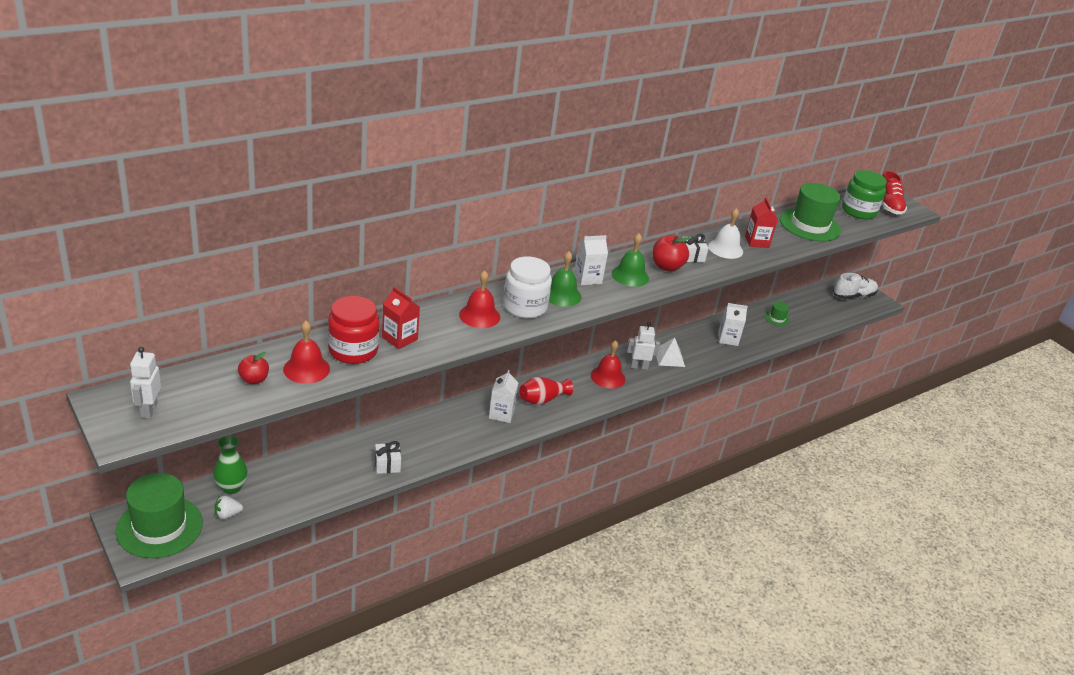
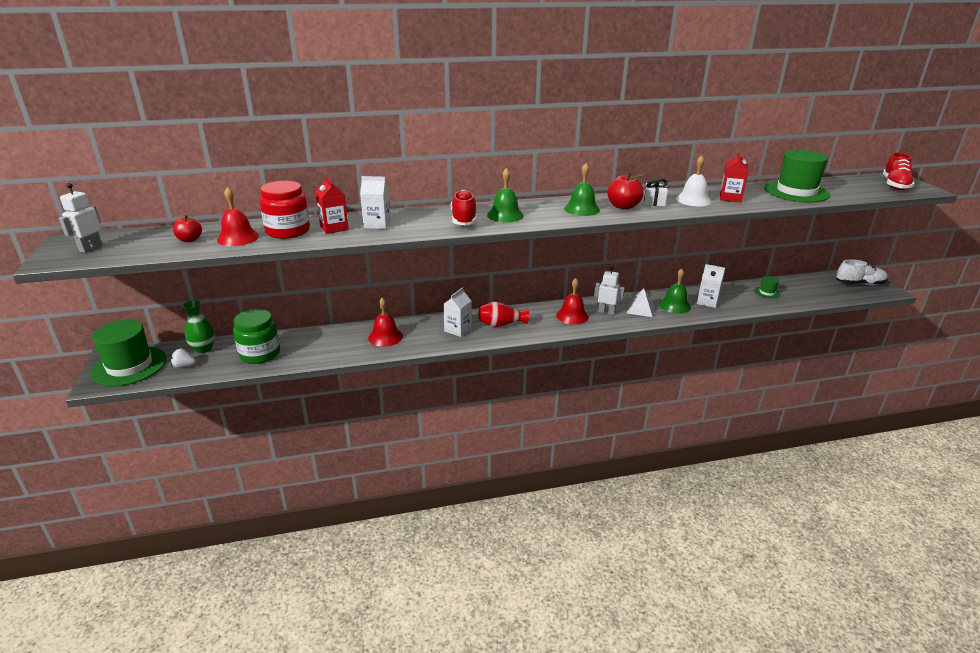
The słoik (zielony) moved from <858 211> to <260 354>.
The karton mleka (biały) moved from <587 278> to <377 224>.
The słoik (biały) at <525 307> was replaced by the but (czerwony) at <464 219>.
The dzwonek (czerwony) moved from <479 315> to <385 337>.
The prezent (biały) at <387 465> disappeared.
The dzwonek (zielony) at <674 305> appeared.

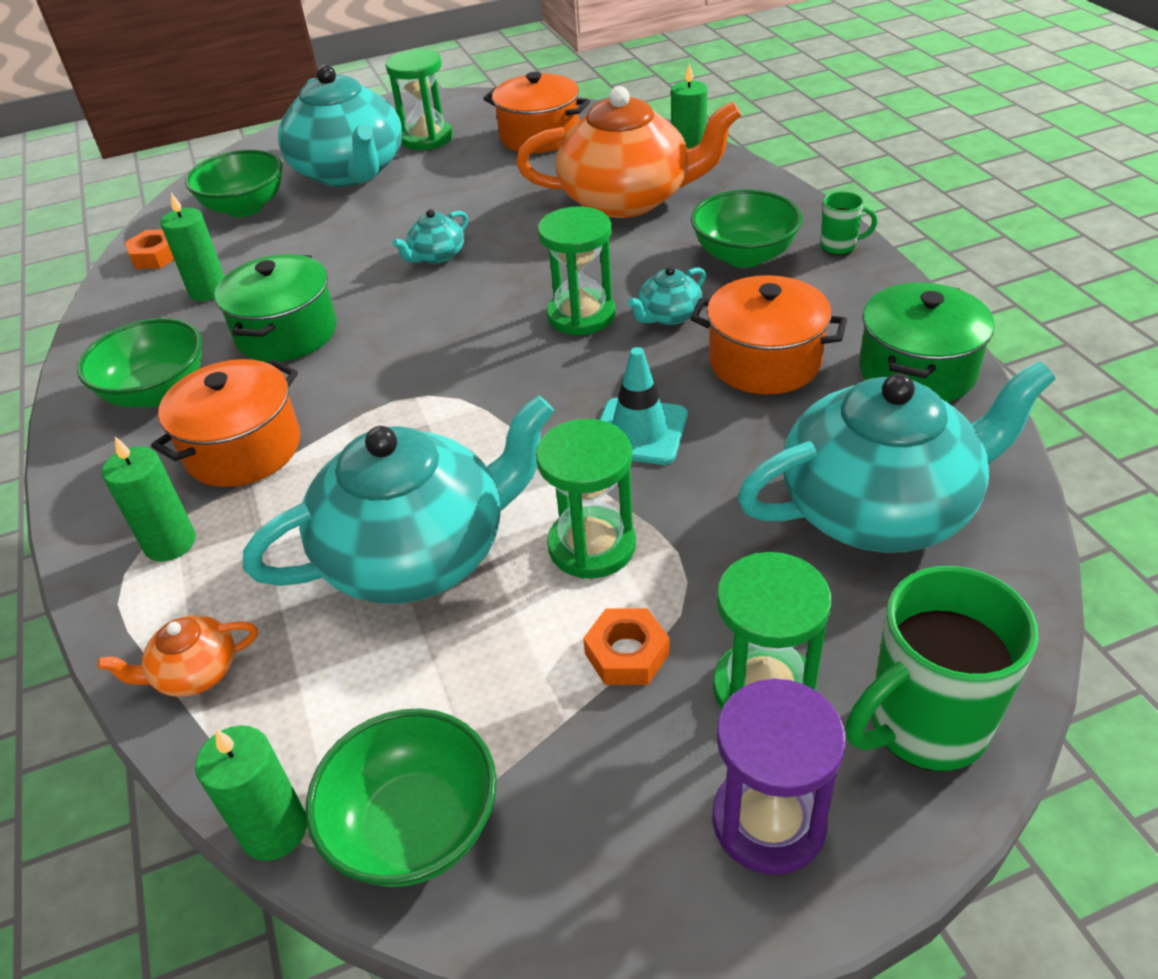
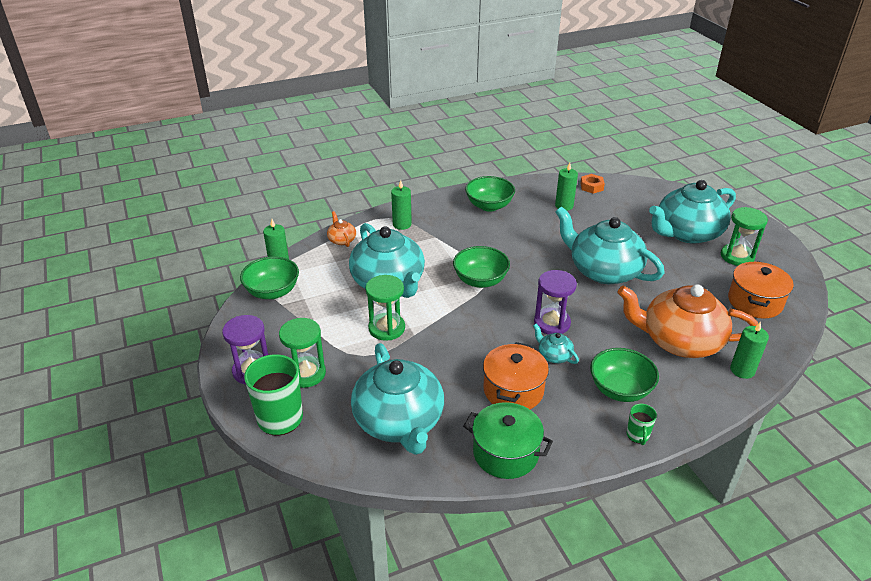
The imbryk (pomarańczowy) at <627 199> turned 105 degrees clockwise.
The miska (zielony) moved from <245 207> to <480 280>.
The klepsydra (zielony) at <581 315> became the klepsydra (fioletowy) at <552 323>.
The imbryk (turkusowy) at <436 255> changed to 2.39 times the size.
The garnek (zielony) at <286 333> disappeared.
The pachołek (turkusowy) at <639 432> disappeared.
The garnek (pomarańczowy) at <243 449> disappeared.
The nakrętka (pomarańczowy) at <627 653> disappeared.

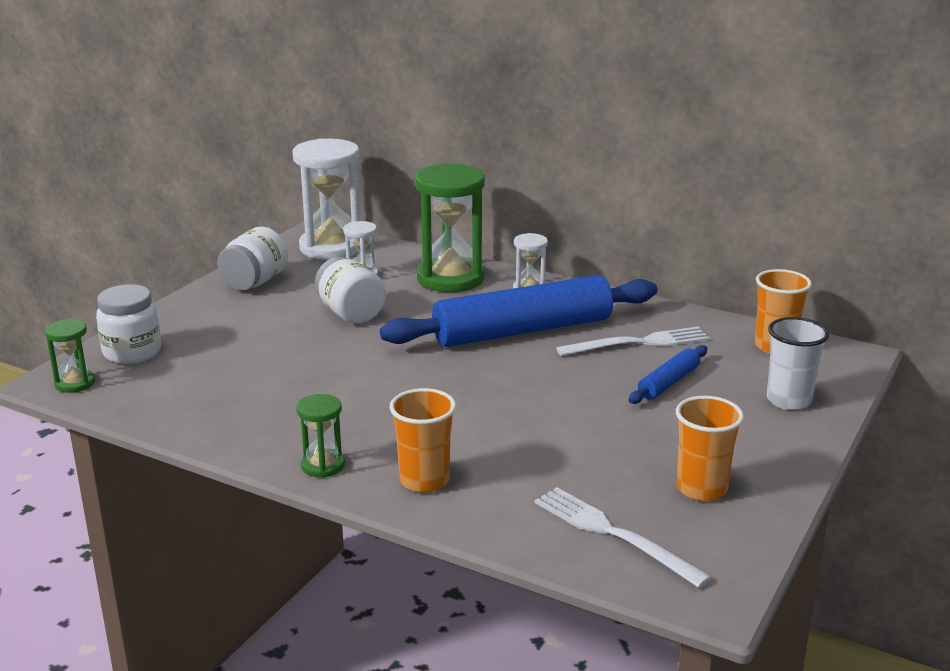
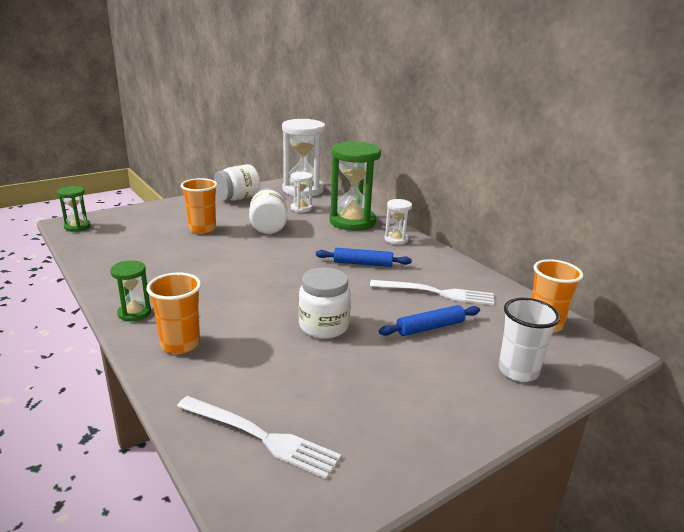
The wałek do ciasta (niebieski) at <523 331> changed to 0.44 times the size.
The słoik (biały) moved from <132 352> to <323 326>.
The szklanka (pomarańczowy) moved from <701 489> to <202 229>.
The widelec (biały) at <614 534> turned 135 degrees clockwise.

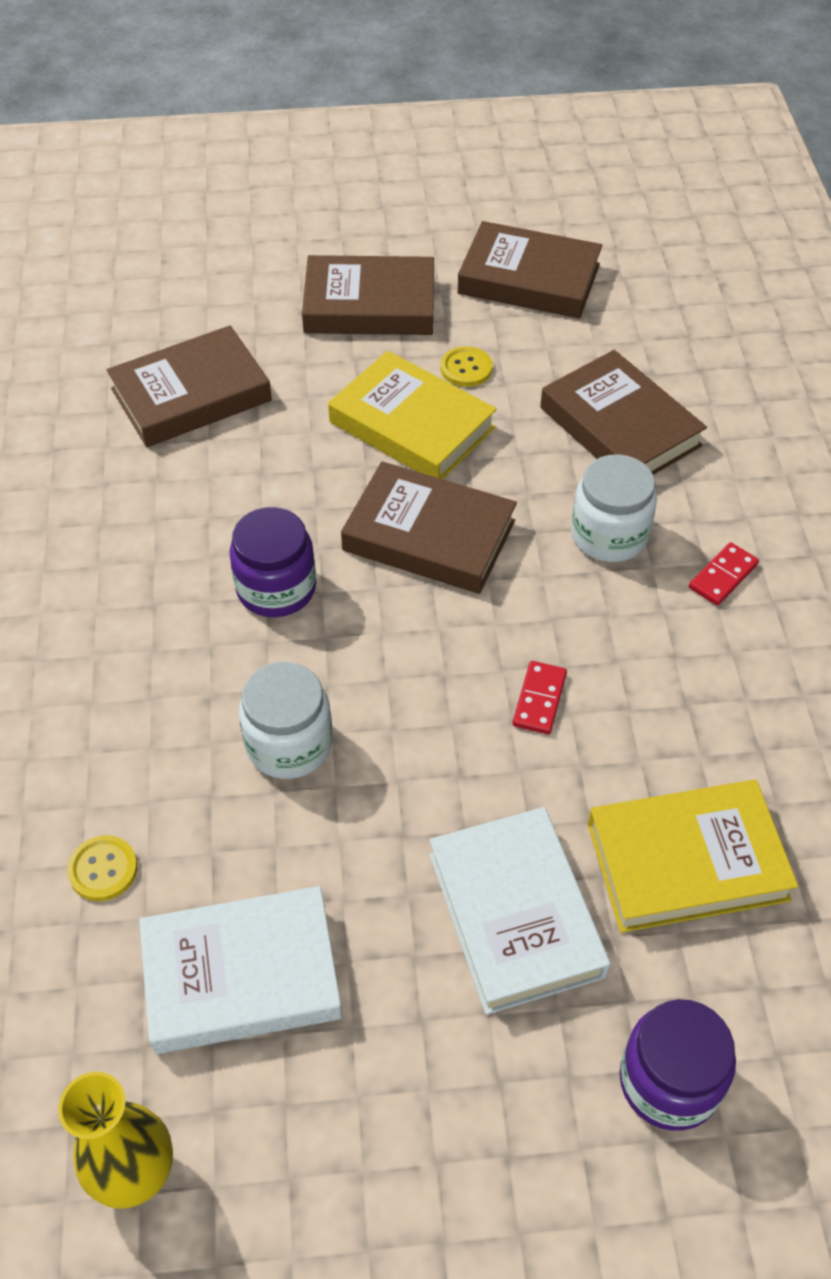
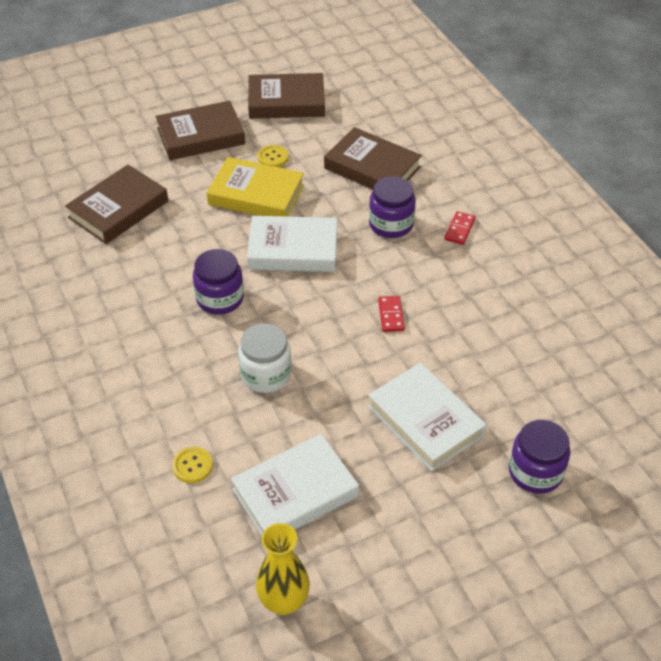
The słoik (biały) at <609 535> became the słoik (fioletowy) at <391 224>.
The książka (brązowy) at <429 535> became the książka (biały) at <293 249>.
The książka (żółty) at <687 862> disappeared.

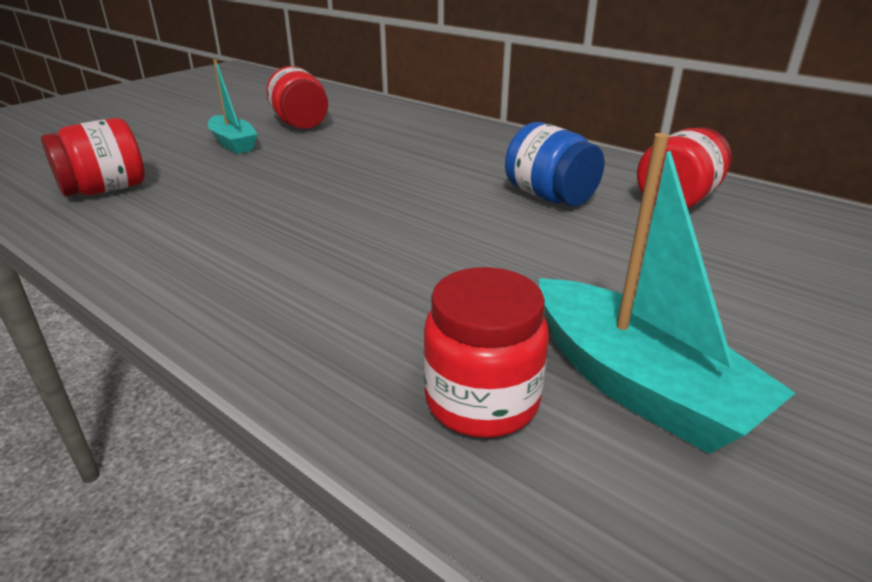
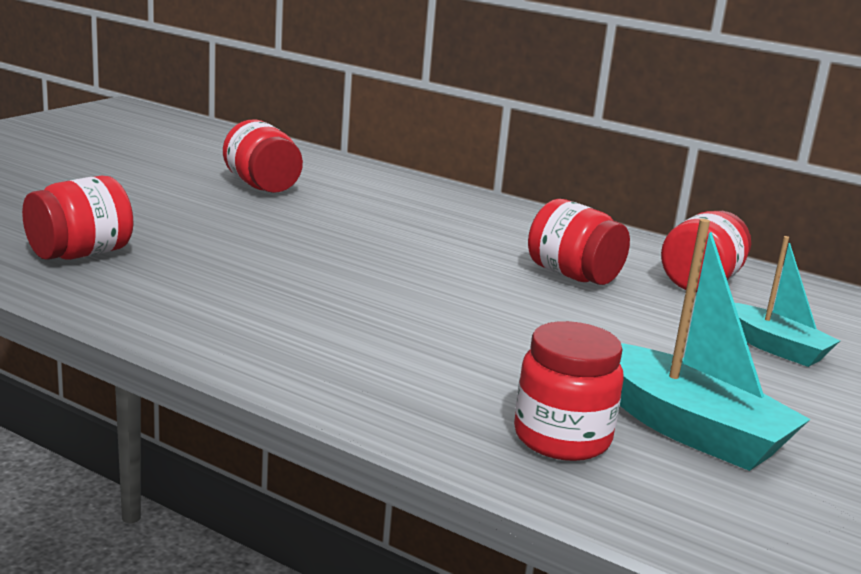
The łódka (turkusowy) moved from <233 143> to <774 347>.
The słoik (niebieski) at <549 197> became the słoik (czerwony) at <573 275>.

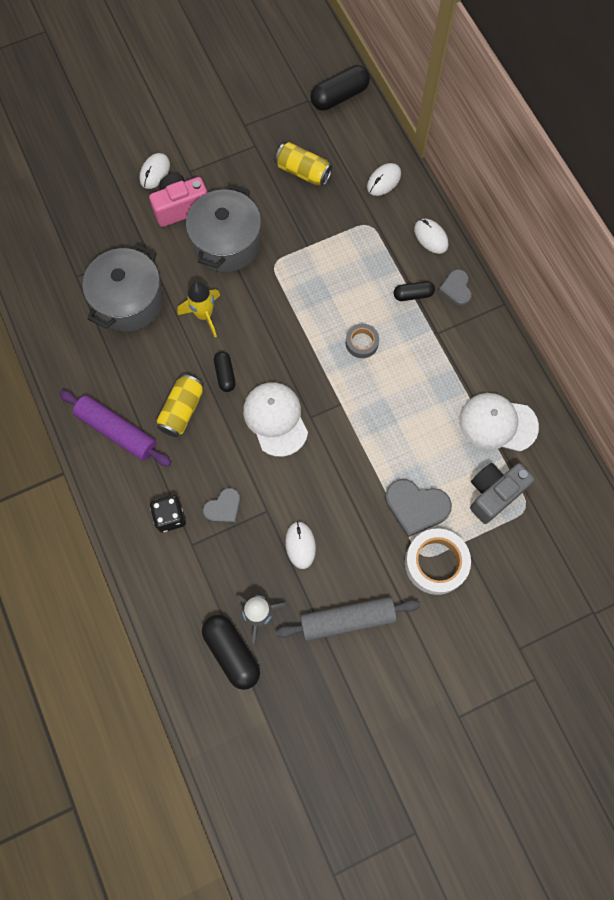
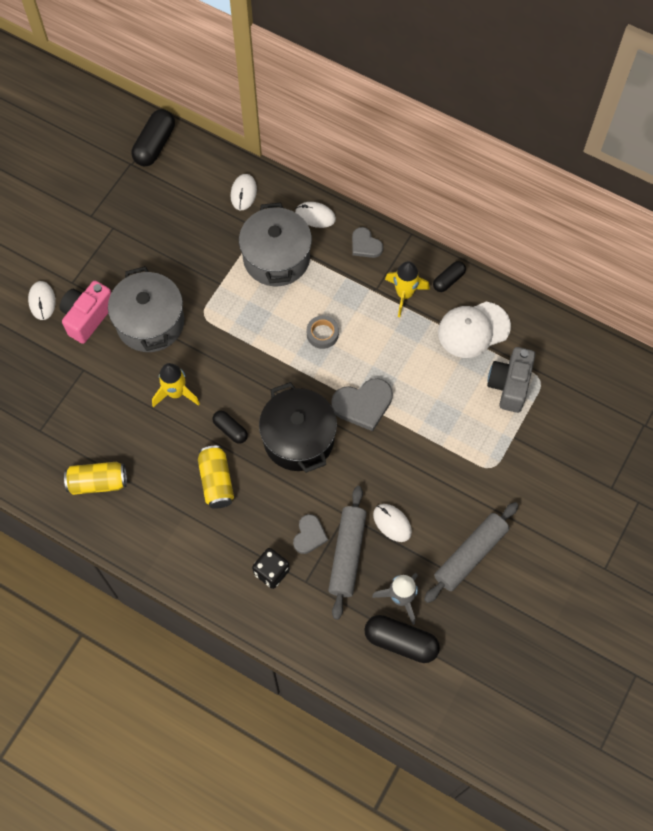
The puszka (żółty) moved from <303 172> to <98 482>.
The garnek (szary) moved from <129 301> to <276 258>.
The kapsułka (czarny) moved from <413 295> to <448 280>.
The czapka (biały) at <275 419> was replaced by the garnek (czarny) at <298 438>.
The wałek do ciasta (fioletowy) at <117 431> disappeared.
The serce (szary) moved from <416 507> to <363 404>.
The taśma klejąca (biały) at <436 563> disappeared.
The rakieta (żółty) at <404 294> appeared.
The wałek do ciasta (szary) at <347 554> appeared.

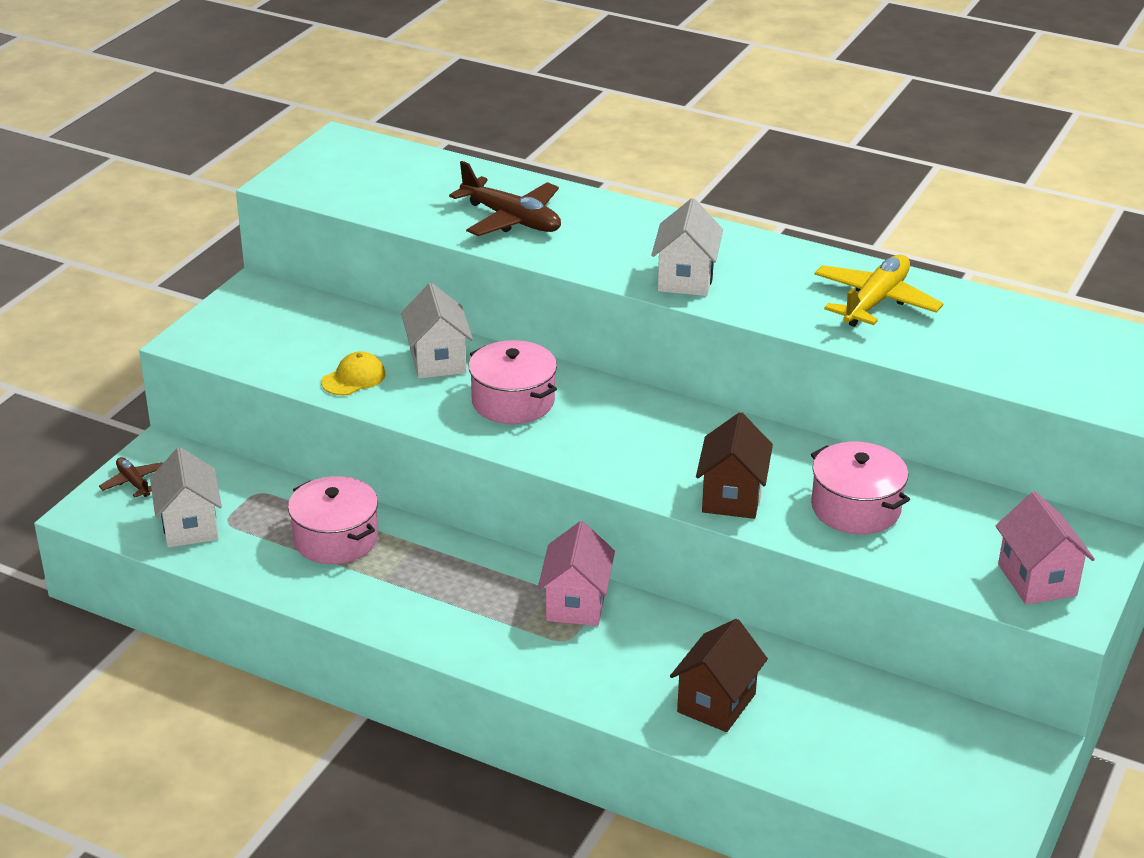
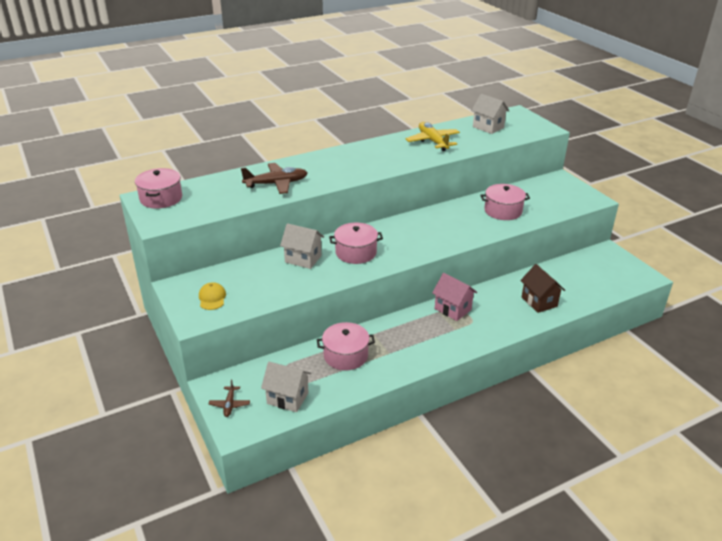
The domek (biały) moved from <685 279> to <488 127>.
The czapka (żółty) moved from <353 378> to <212 298>.
The domek (brązowy) at <732 497> disappeared.
The samolot (brązowy) at <133 482> turned 90 degrees counterclockwise.
The domek (różowy) at <1037 580> disappeared.
The garnek (różowy) at <161 198> appeared.

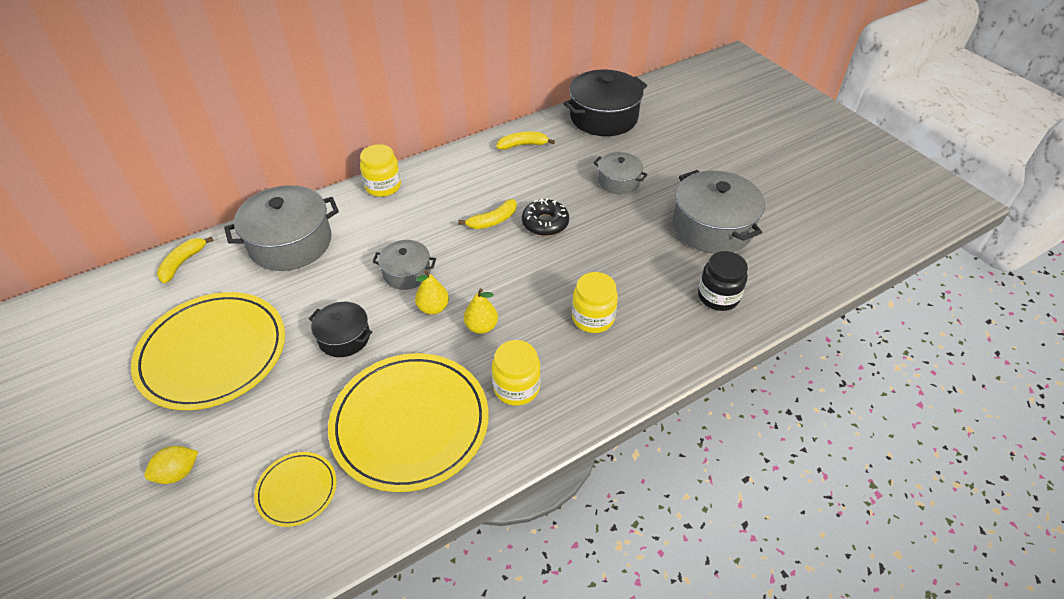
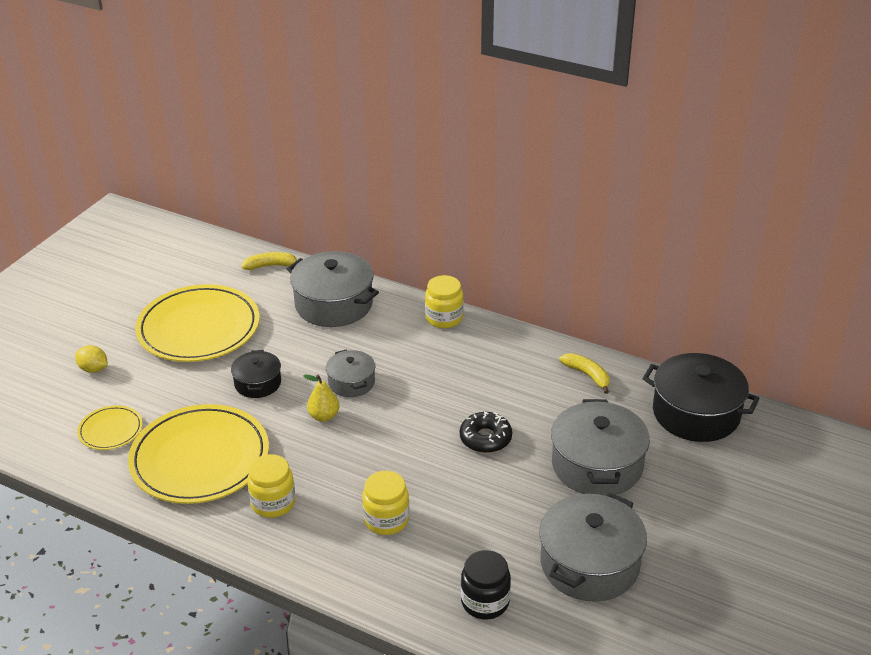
The garnek (szary) at <618 181> changed to 1.80 times the size.
The banan (żółty) at <493 221> disappeared.
The gruszka (żółty) at <481 327> disappeared.

